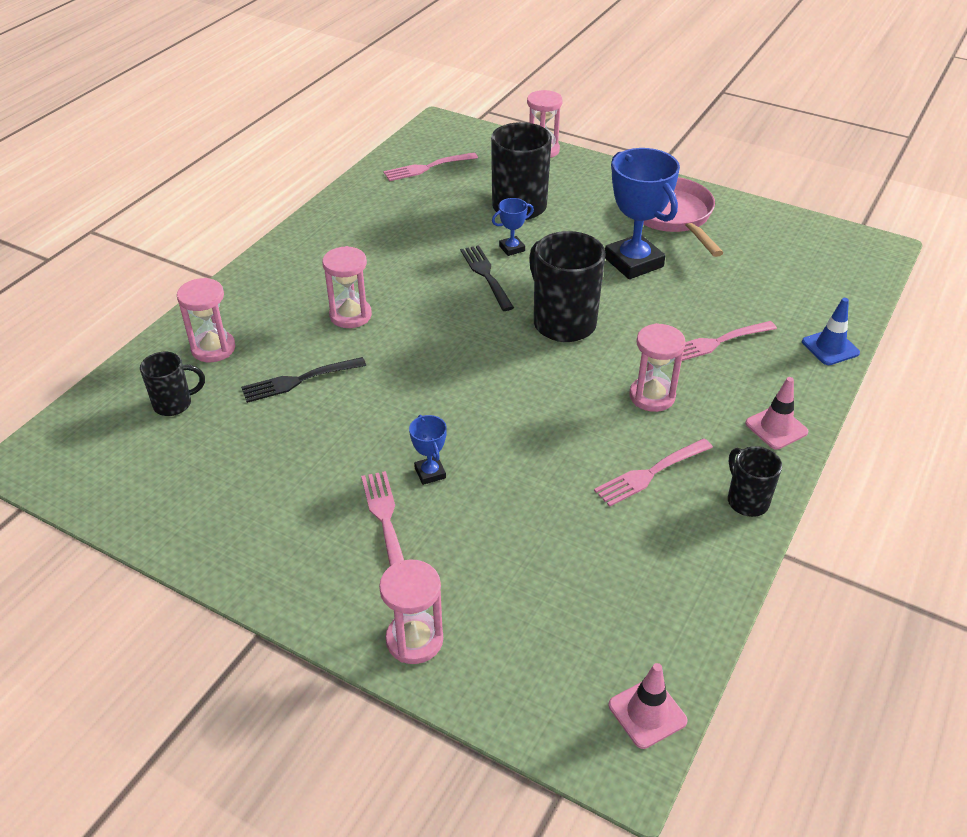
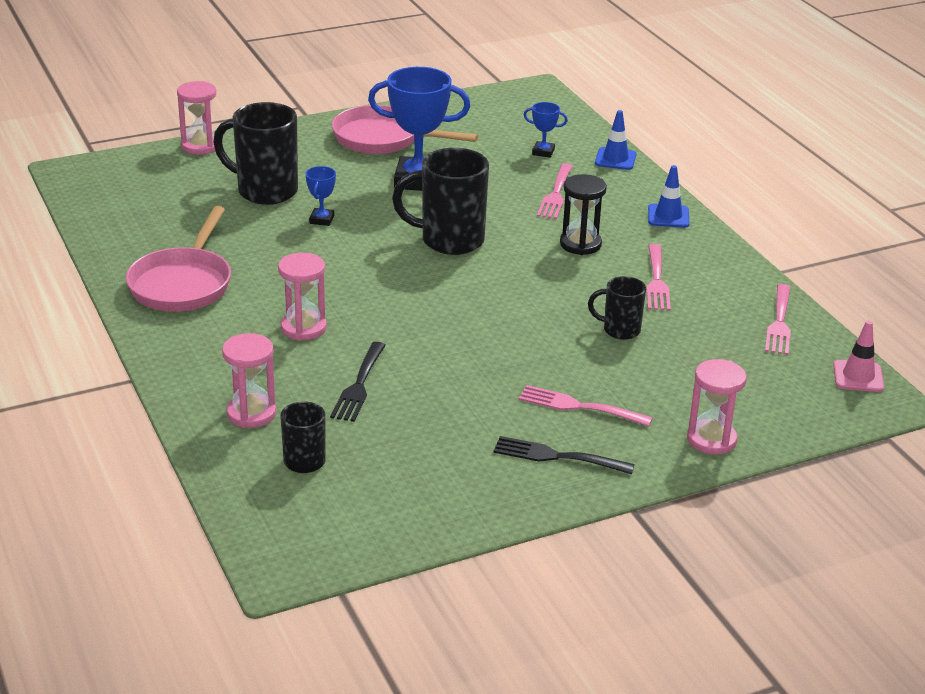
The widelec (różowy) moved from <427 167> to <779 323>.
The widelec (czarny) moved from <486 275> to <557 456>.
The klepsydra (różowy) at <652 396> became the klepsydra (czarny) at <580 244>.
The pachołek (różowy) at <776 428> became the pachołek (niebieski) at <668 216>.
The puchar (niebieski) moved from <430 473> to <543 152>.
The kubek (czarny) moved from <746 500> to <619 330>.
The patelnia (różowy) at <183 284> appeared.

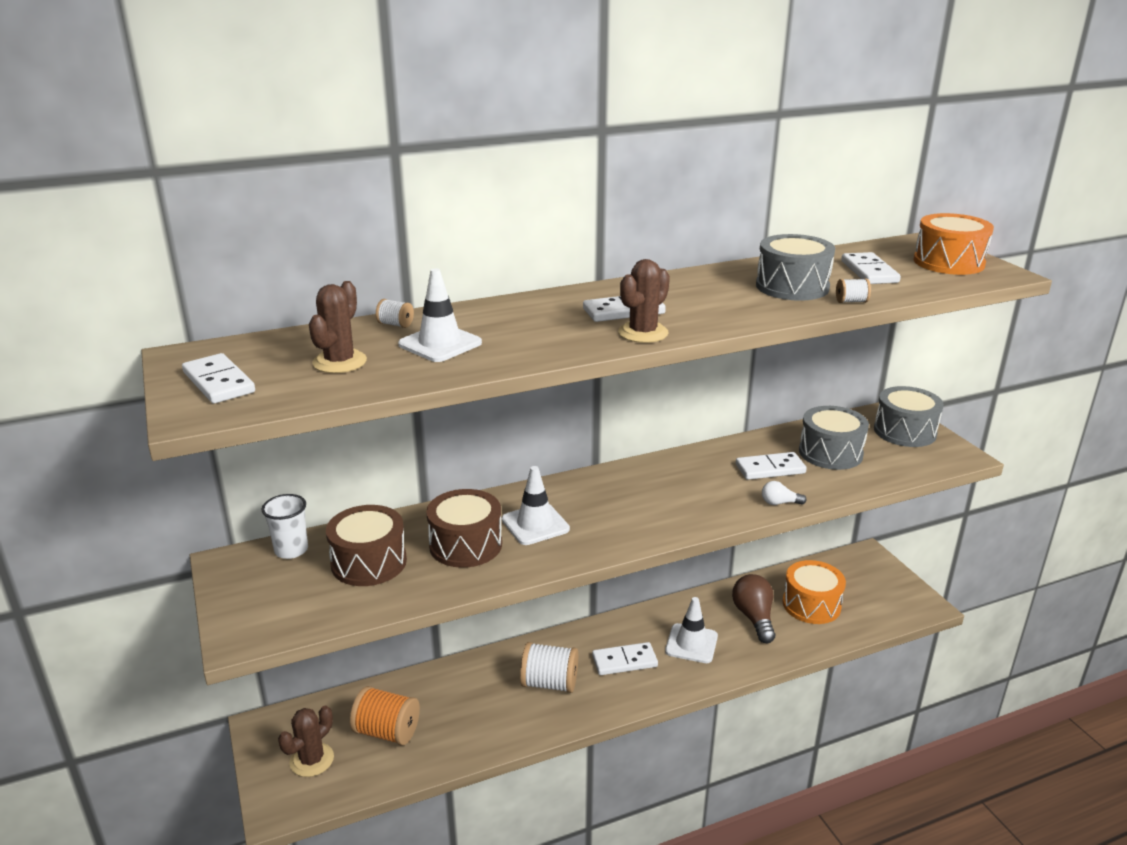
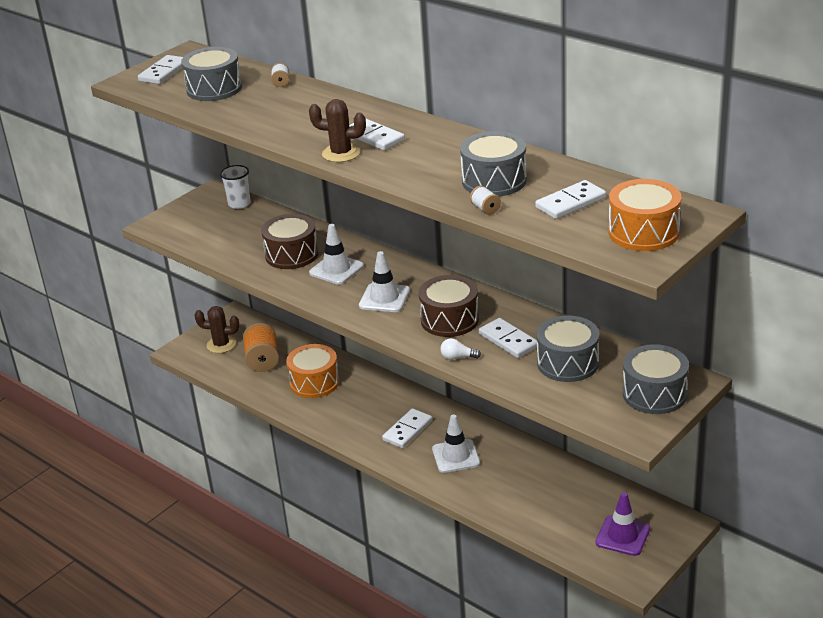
The pachołek (biały) moved from <440 344> to <384 298>.
The kaktus (brązowy) at <339 362> was replaced by the bęben (szary) at <214 89>.
The żarówka (biały) at <779 503> turned 60 degrees counterclockwise.
The bęben (brązowy) moved from <369 562> to <449 320>.
The bęben (pomarańczowy) moved from <811 605> to <314 382>.
The żarówka (brązowy) at <754 617> disappeared.
The szpulka (biały) at <549 683> disappeared.
The kostka domina (biały) at <624 661> turned 75 degrees clockwise.
The pachołek (fioletowy) at <622 536> appeared.

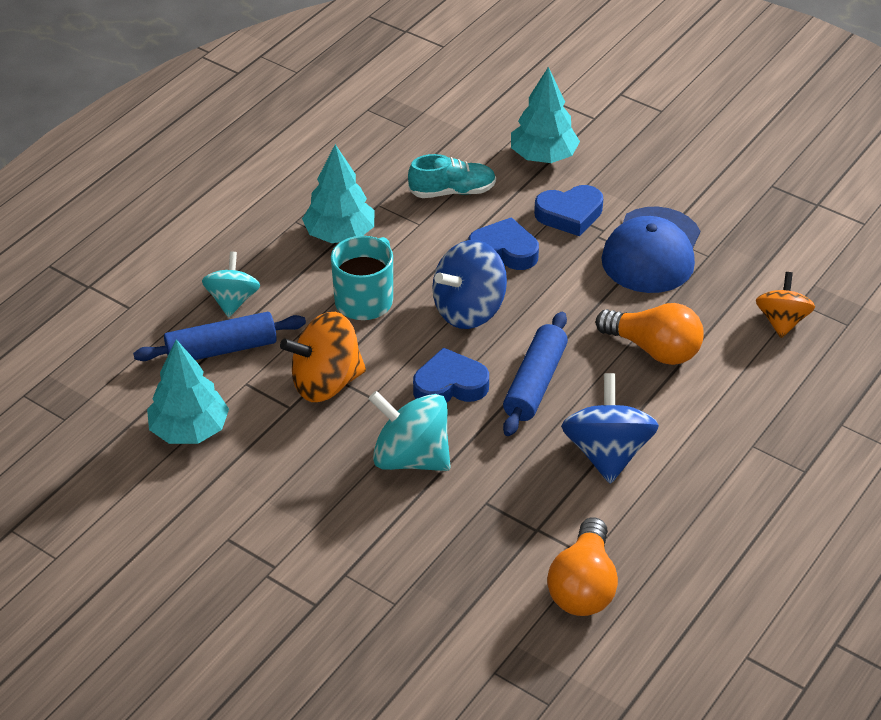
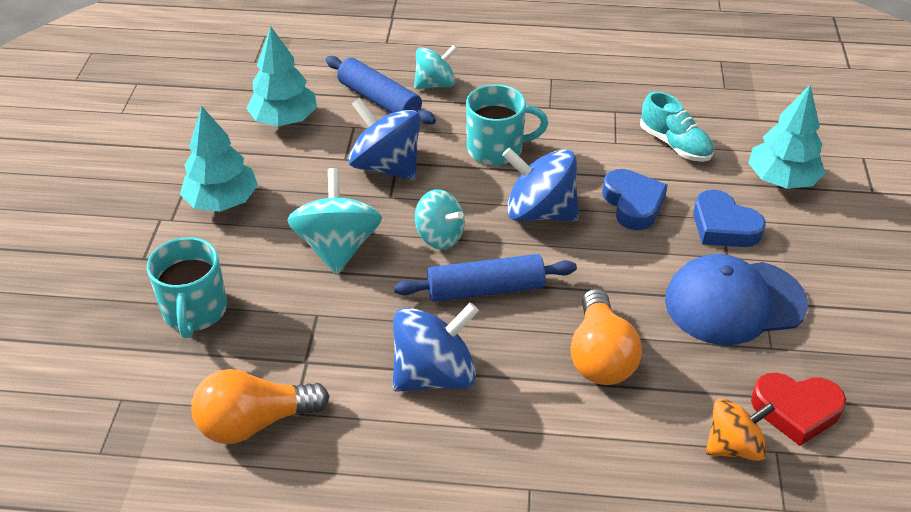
The drzewko (turkusowy) moved from <339 234> to <222 201>.
The bączek (pomarańczowy) at <326 383> became the bączek (niebieski) at <386 166>.
The serce (niebieski) at <450 385> was replaced by the bączek (turkusowy) at <439 236>.
The kubek (turkusowy) at <195 311> appeared.
The serce (czerwony) at <796 410> appeared.

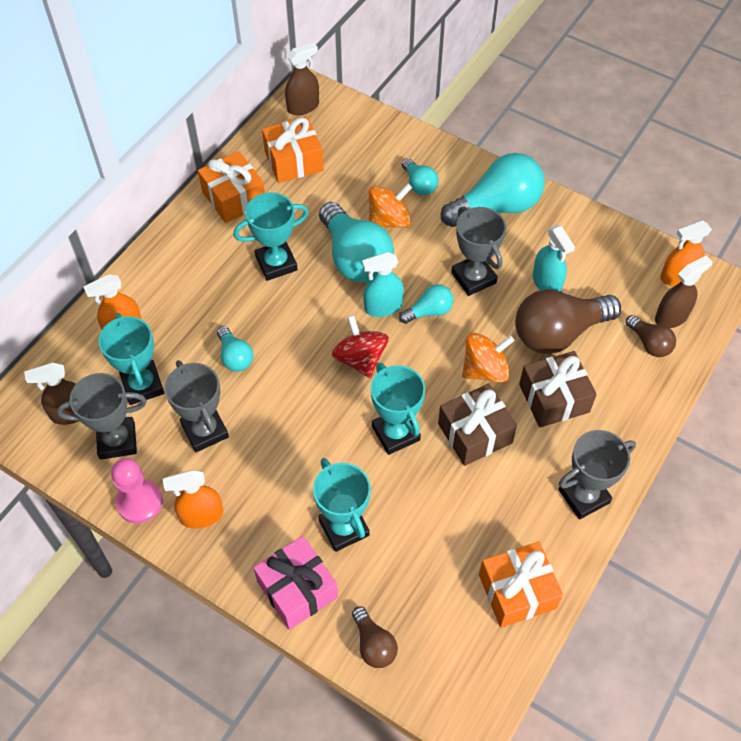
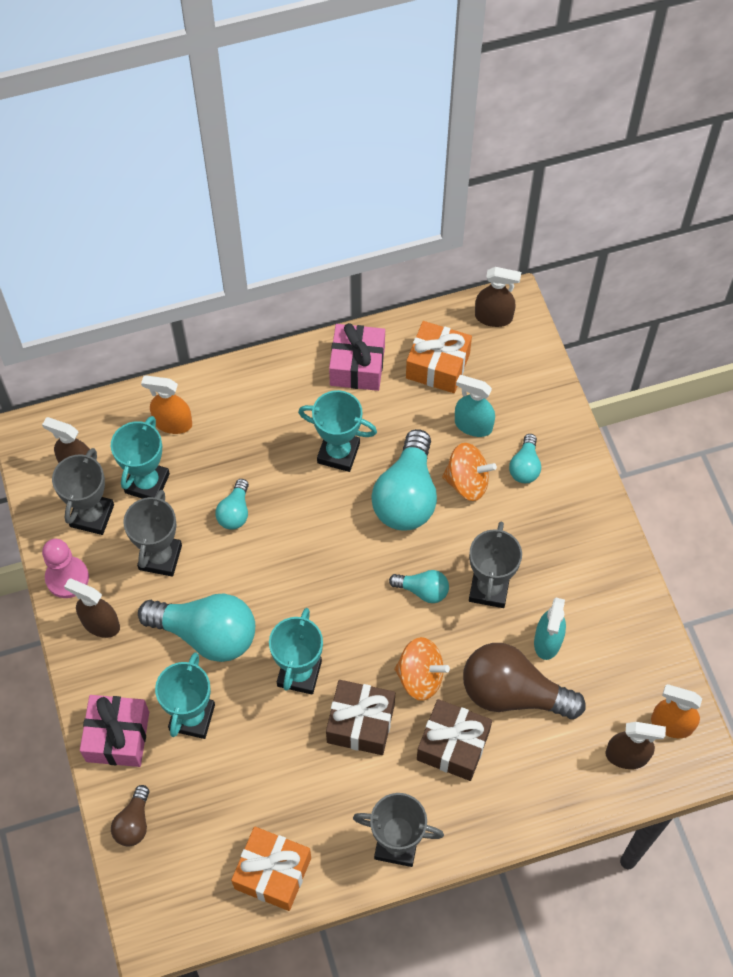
The prezent (pomarańczowy) at <234 198> became the prezent (różowy) at <357 366>.
The żarówka (turkusowy) moved from <496 207> to <206 634>.
The spryskiwacz (turkusowy) moved from <383 307> to <473 425>.
The bączek (czerwony) at <360 359> disappeared.
The żarówka (brązowy) at <649 343> disappeared.
The puchar (szary) at <117 441> turned 75 degrees clockwise.
The spryskiwacz (pomarańczowy) at <201 515> became the spryskiwacz (brązowy) at <100 624>.

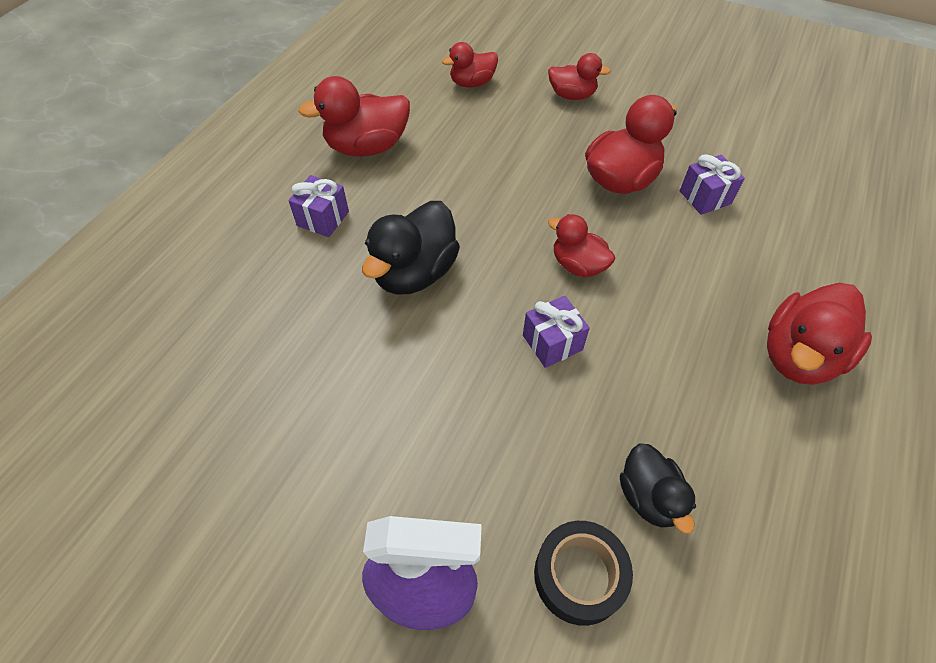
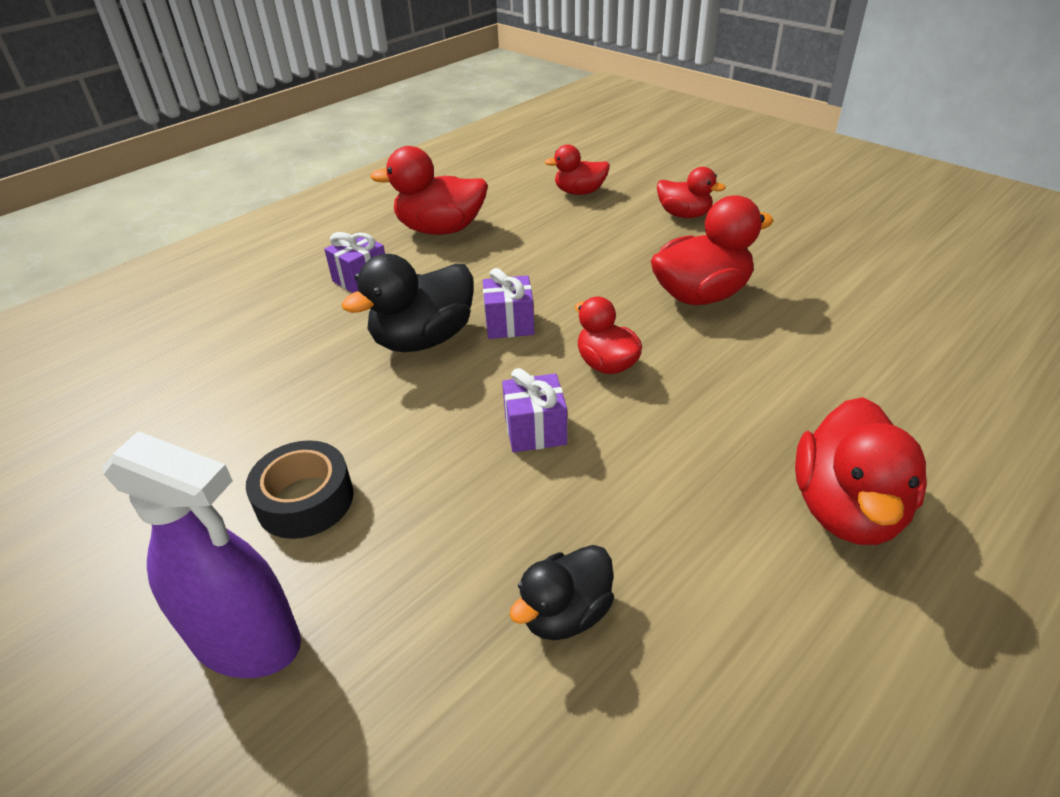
The prezent (fioletowy) moved from <705 197> to <509 324>.
The kaczka (czerwony) at <799 356> turned 45 degrees counterclockwise.
The kaczka (czarny) at <649 497> turned 45 degrees clockwise.
The taśma klejąca (czarny) moved from <579 576> to <305 500>.

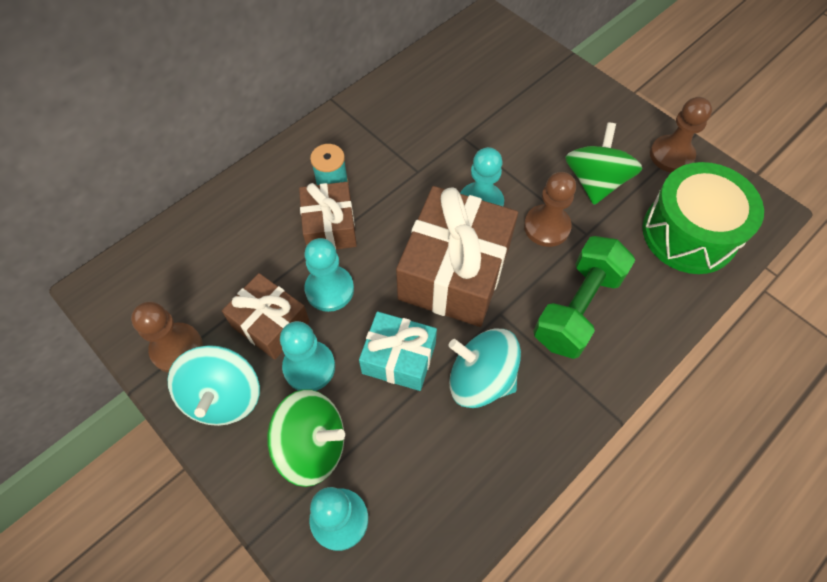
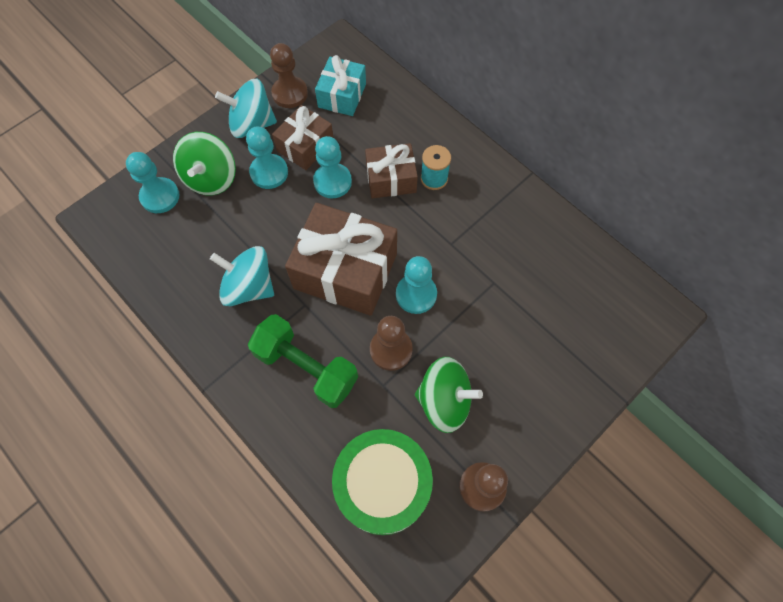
The prezent (turkusowy) moved from <399 358> to <342 95>.
The bączek (turkusowy) at <480 379> turned 90 degrees counterclockwise.

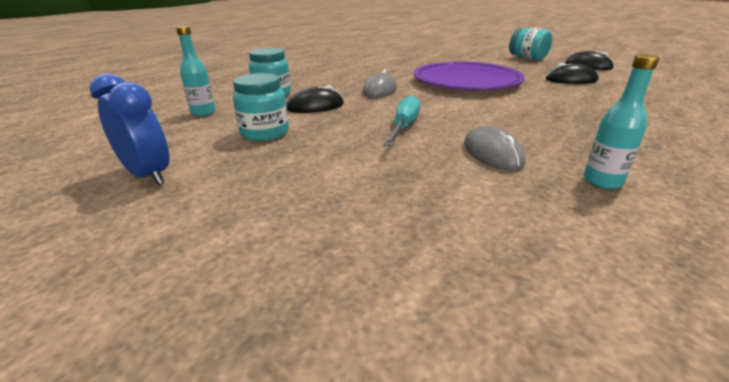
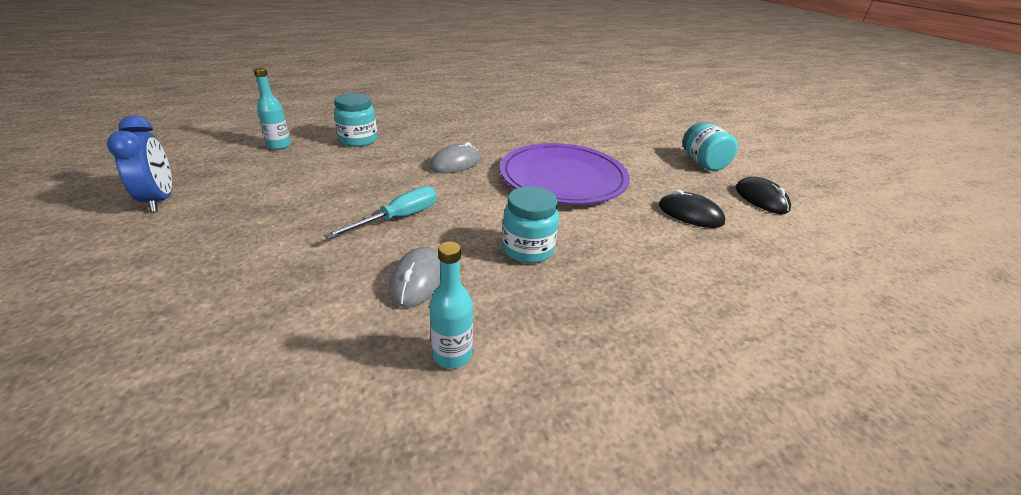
The słoik (turkusowy) moved from <265 133> to <528 249>.
The myszka (czarny) at <315 106> disappeared.

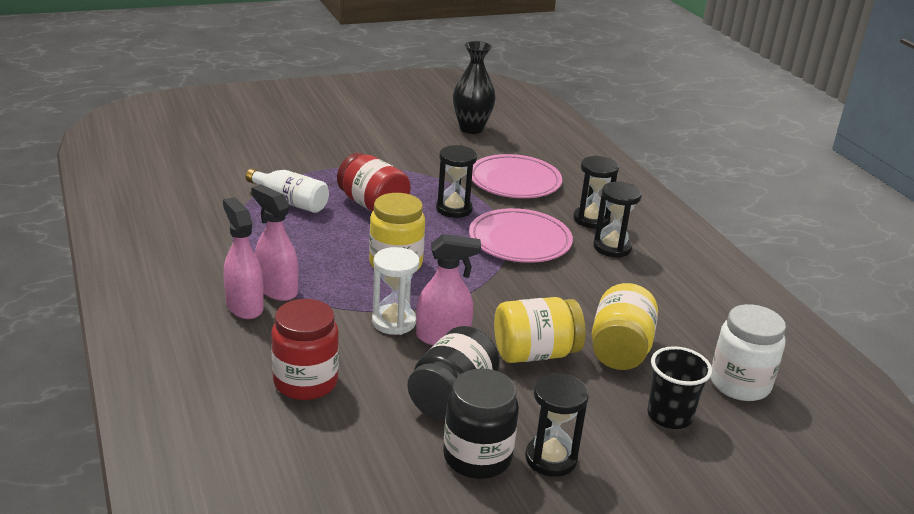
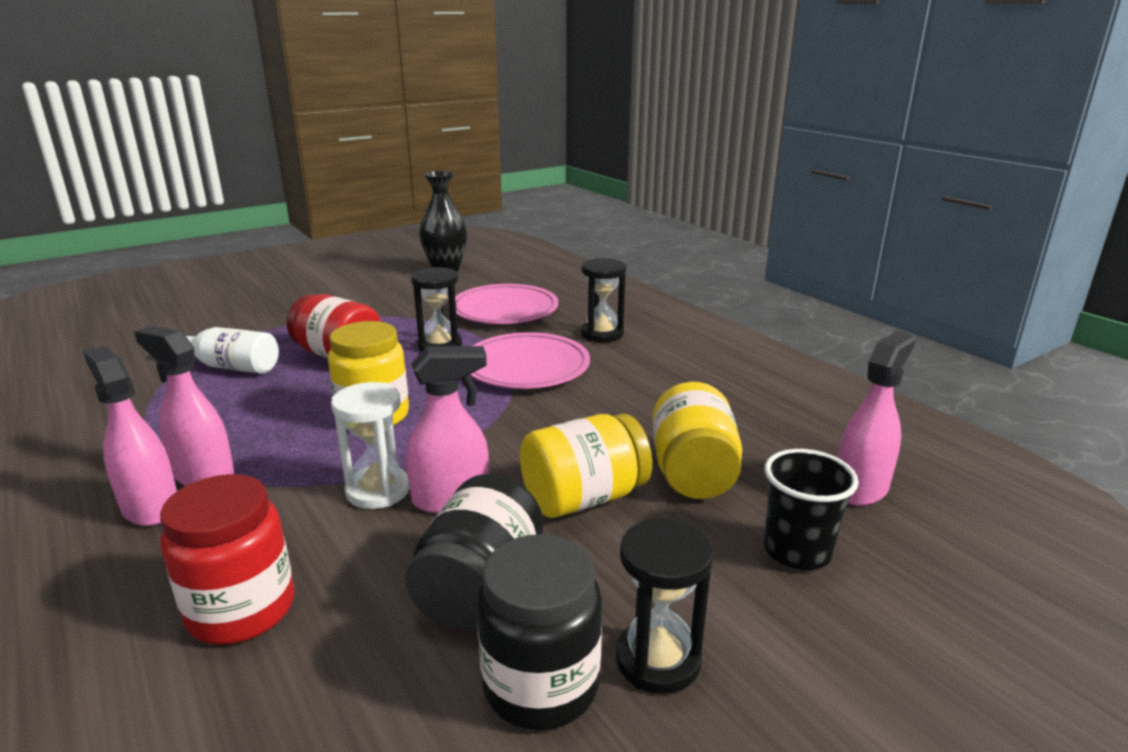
The klepsydra (czarny) at <612 247> disappeared.
The słoik (biały) at <739 384> was replaced by the spryskiwacz (różowy) at <861 488>.

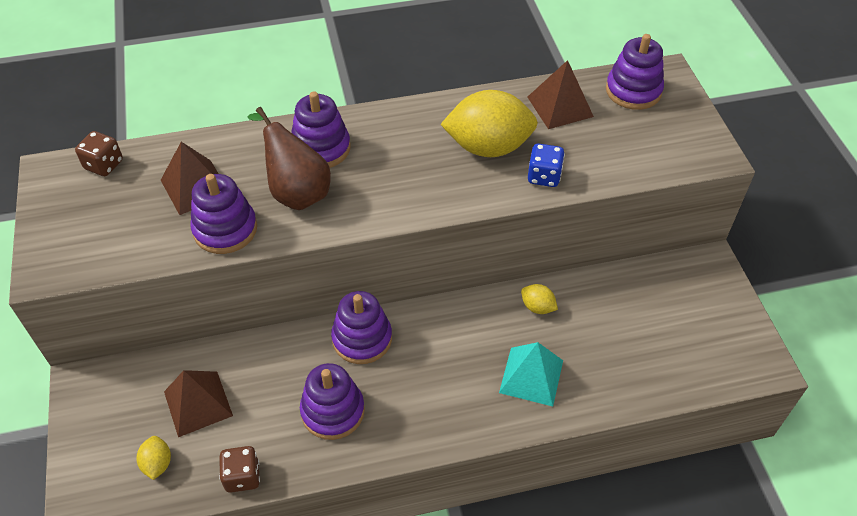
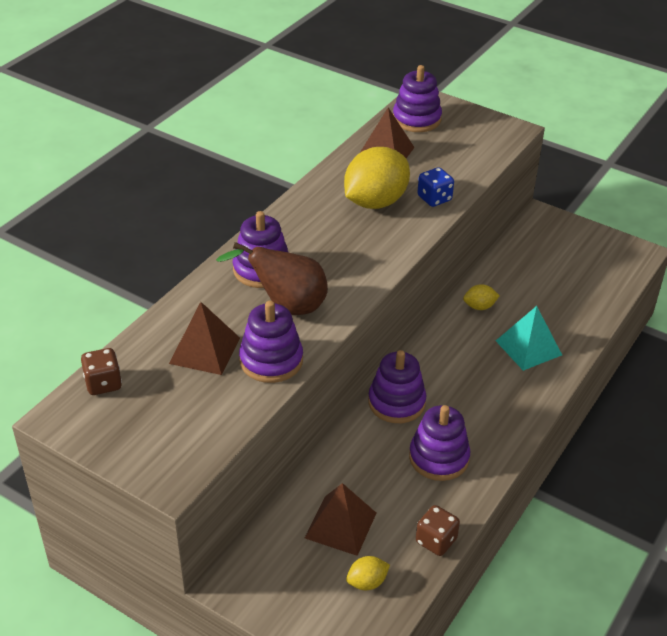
The cytryna (żółty) at <157 464> turned 60 degrees counterclockwise.

